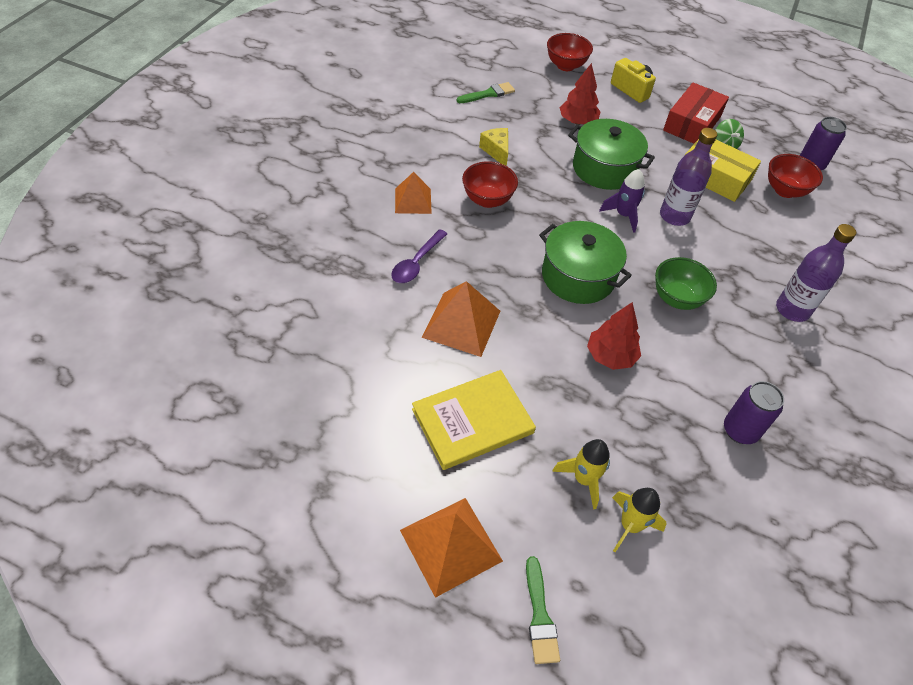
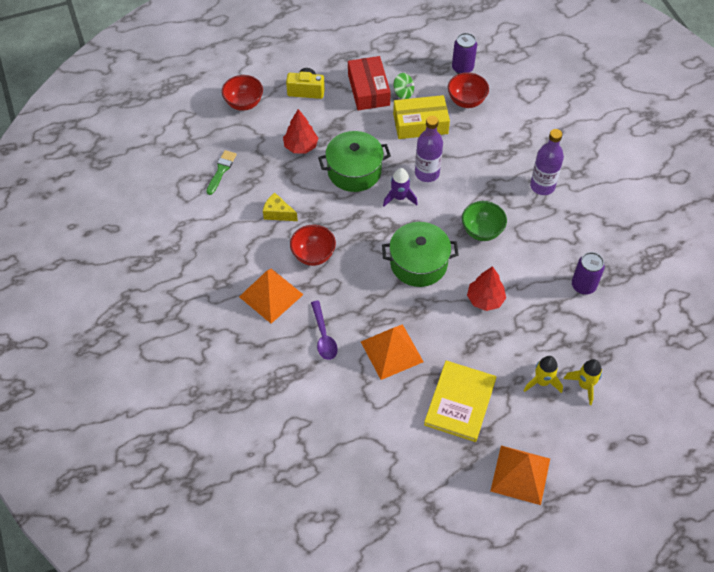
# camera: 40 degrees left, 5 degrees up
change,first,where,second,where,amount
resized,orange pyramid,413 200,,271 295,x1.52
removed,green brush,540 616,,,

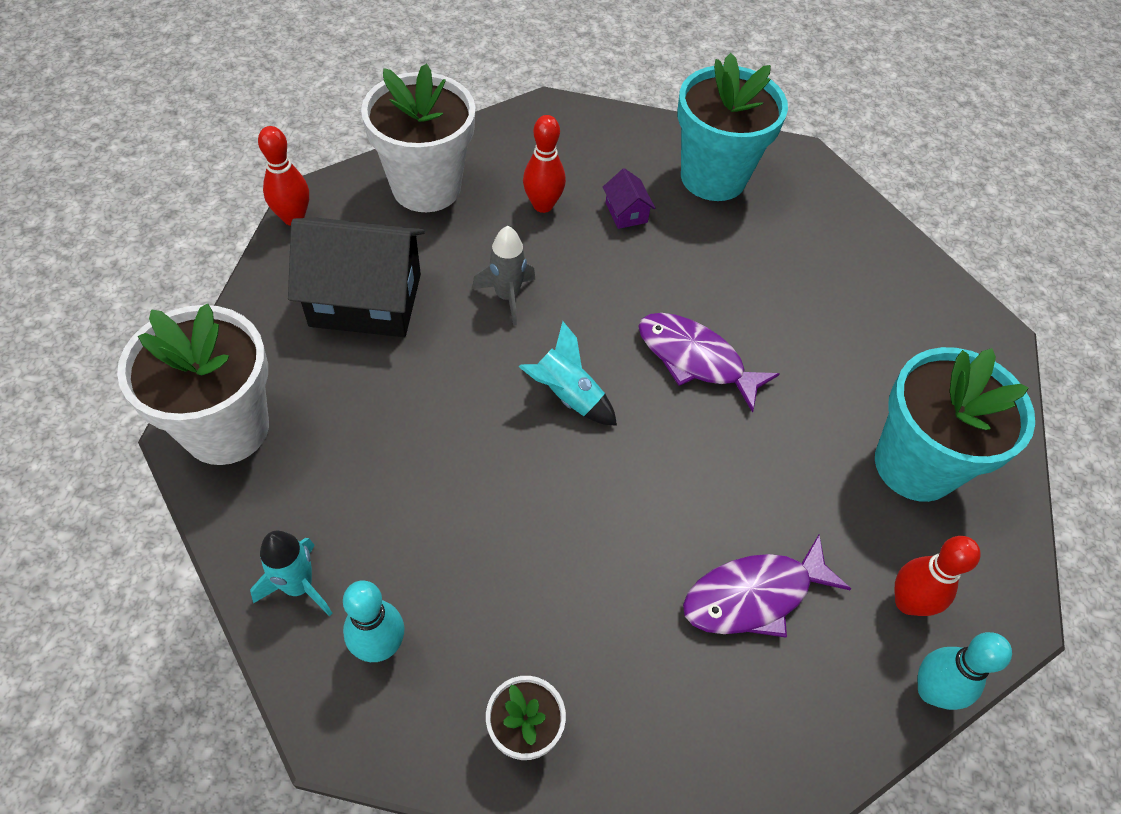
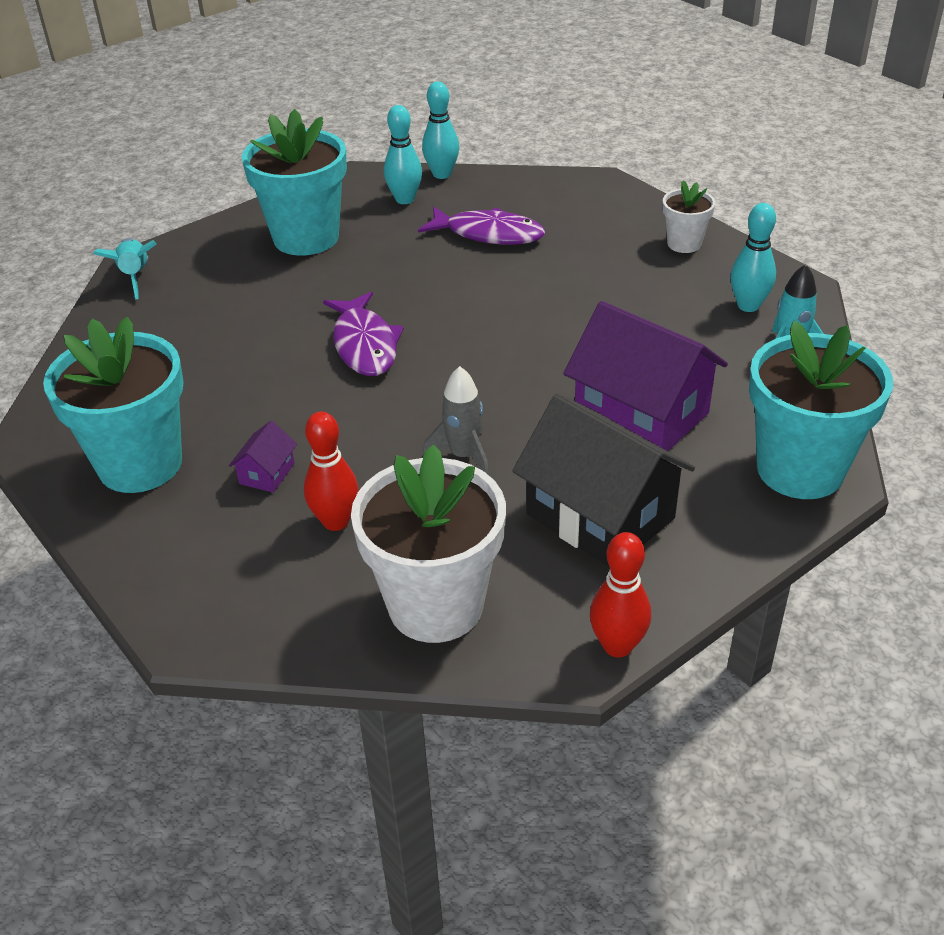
# camera: 135 degrees left, 15 degrees down
change,first,where,second,where,amount
recoloured,white flower pot,226 428,turquoise flower pot,800 469,
moved,turquoise rocket,567 396,,135 276,
recoloured,red bowling pin,908 602,turquoise bowling pin,405 199,
added,,,purple house,641 415,

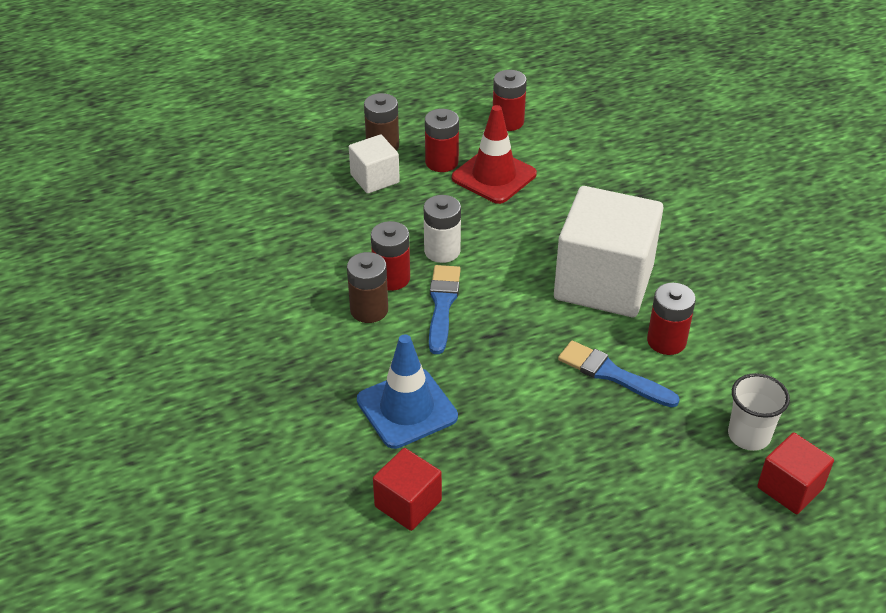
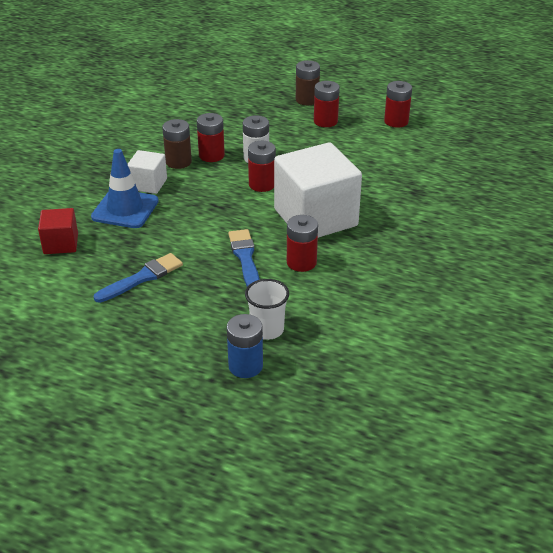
# camera: 45 degrees right, 5 degrees down
change,first,where,second,where,amount
moved,white cube,375 178,,148 184,
moved,blue brush,442 305,,142 278,
removed,red traffic cone,494 176,,,
replaced,red cube,790 488,blue battery,245 366,
added,,,red battery,262 184,

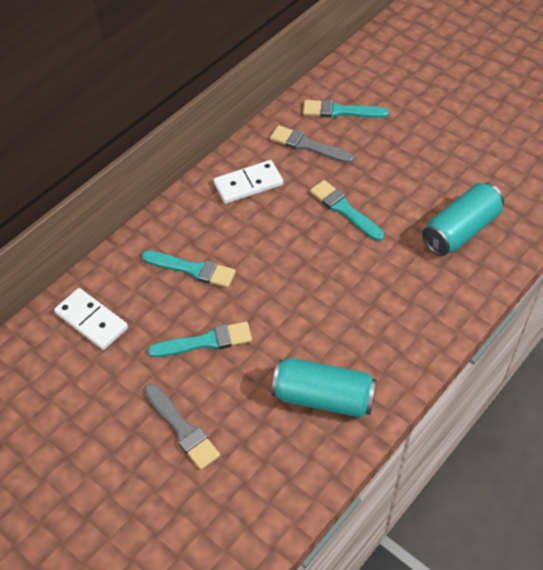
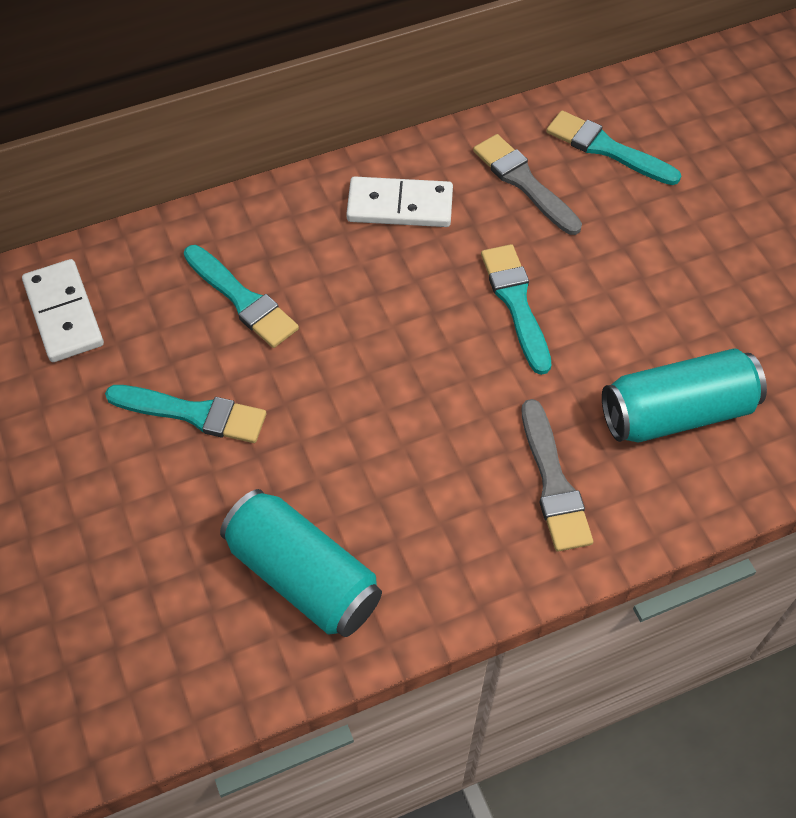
# camera: 25 degrees right, 5 degrees up
change,first,where,second,where,amount
moved,grey brush,182 429,,553 482,

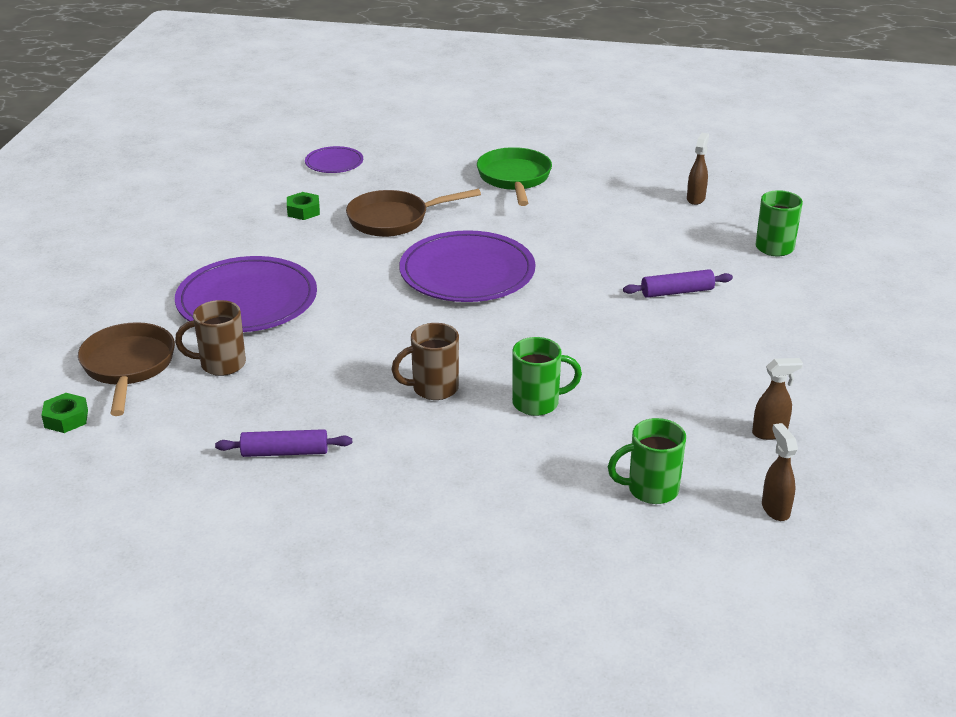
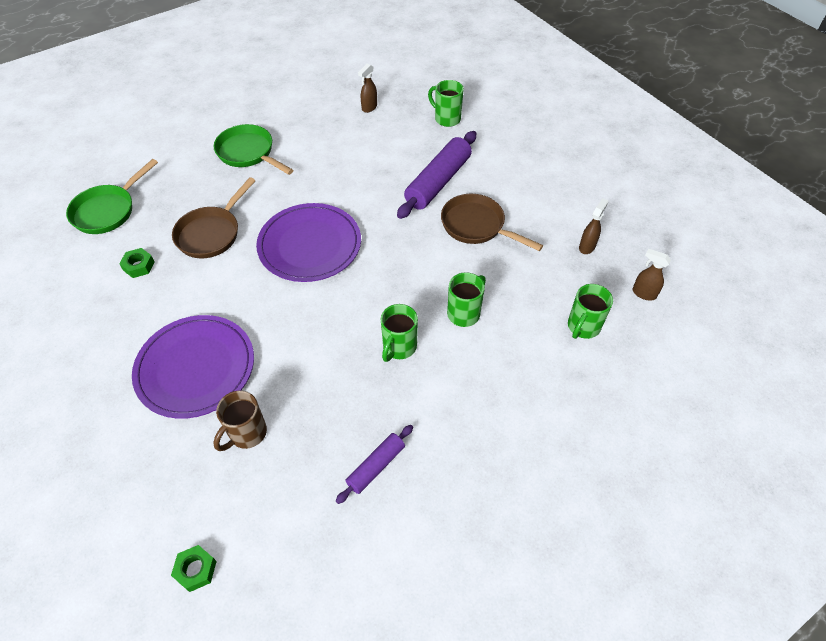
# camera: 45 degrees left, 20 degrees up
change,first,where,second,where,amount
moved,brown pan,128 367,,477 226,
replaced,purple plate,334 162,green pan,108 211,
recoloured,brown mug,433 388,green mug,399 347,
resized,purple rolling pin,677 292,,438 182,x1.81
turned,brown spray bottle,696 199,,369 108,120 degrees counterclockwise

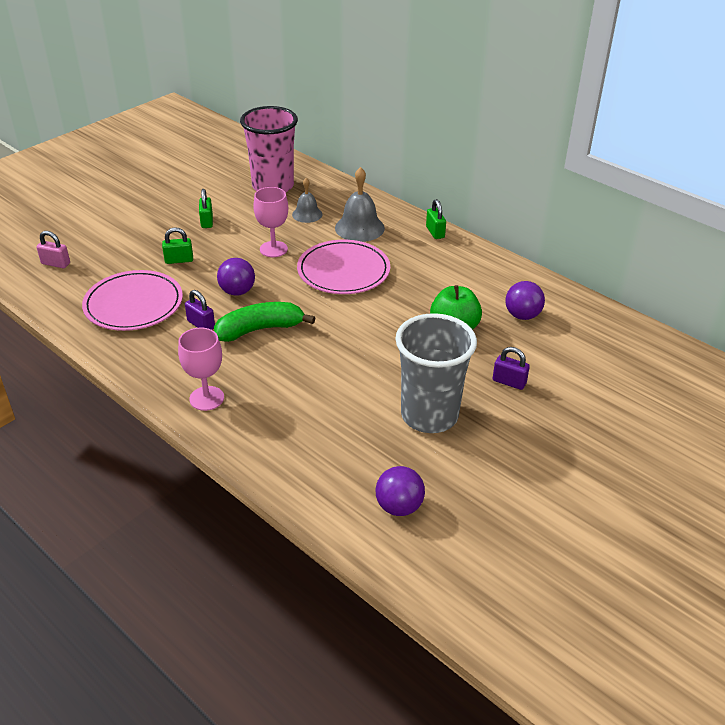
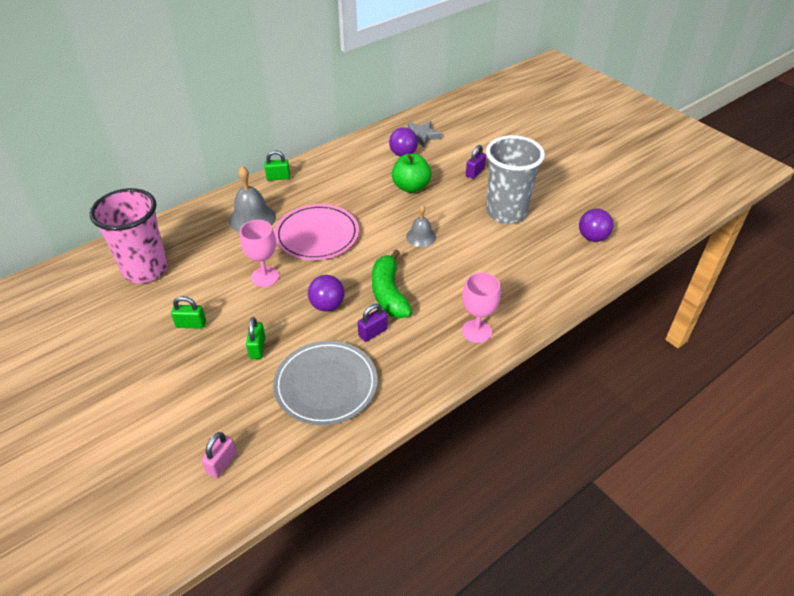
# camera: 80 degrees left, 5 degrees up
change,first,where,second,where,amount
recoloured,pink plate,133 304,grey plate,326 385,
moved,grey bell,307 214,,421 236,
added,,,grey star,421 136,

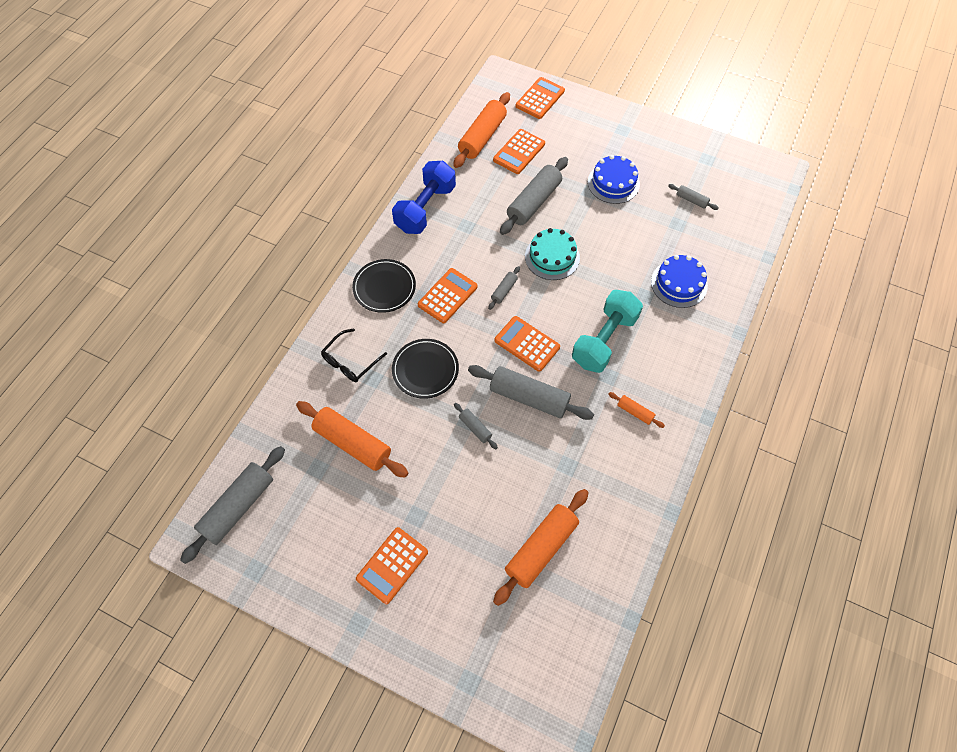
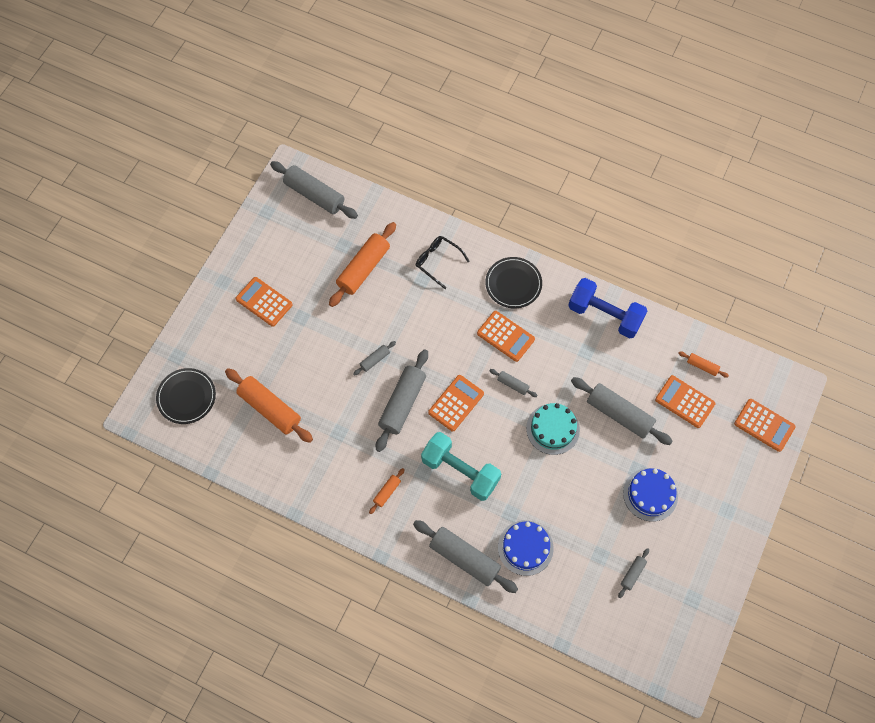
# camera: 90 degrees right, 5 degrees up
change,first,where,second,where,amount
moved,black plate,425 370,,186 397,
resized,orange rolling pin,482 137,,702 366,x0.47
added,,,grey rolling pin,464 558,

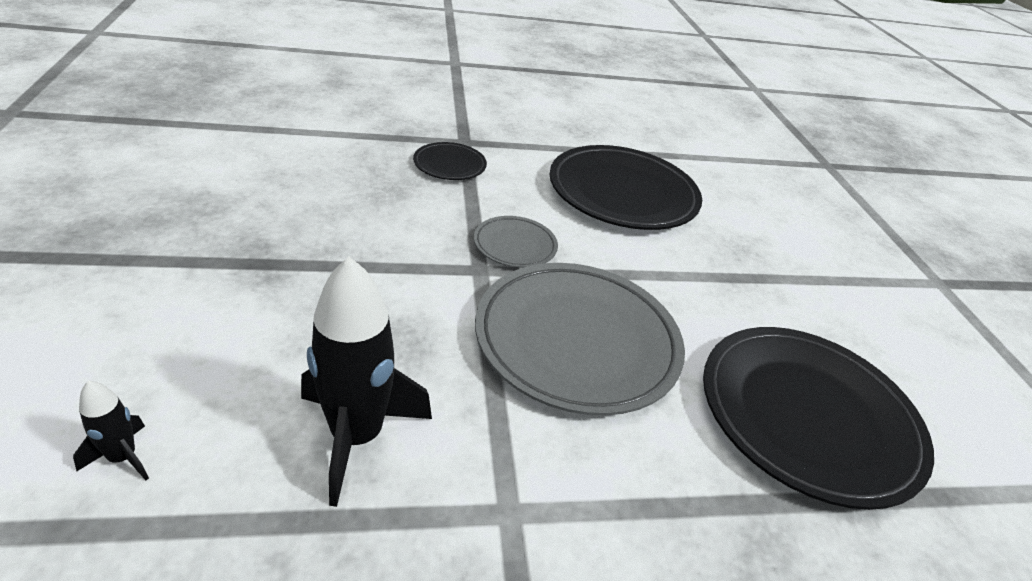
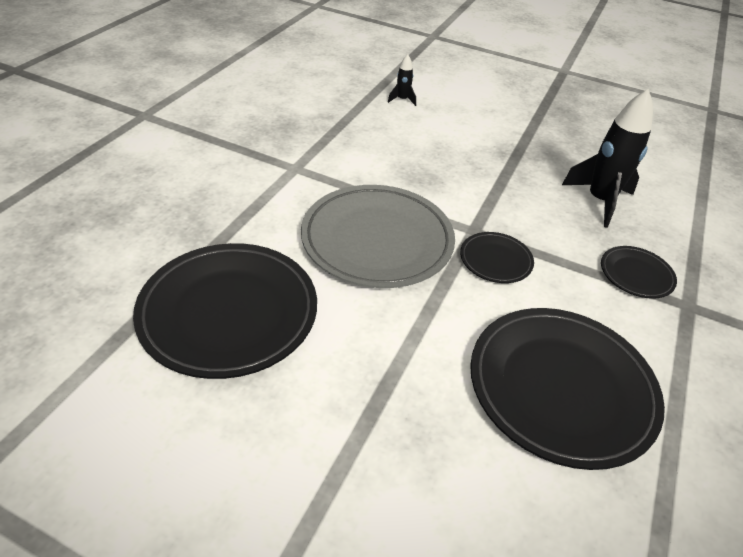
# camera: 125 degrees right, 5 degrees up
change,first,where,second,where,amount
moved,black rocket,357 436,,599 201,
recoloured,grey plate,515 245,black plate,495 260,

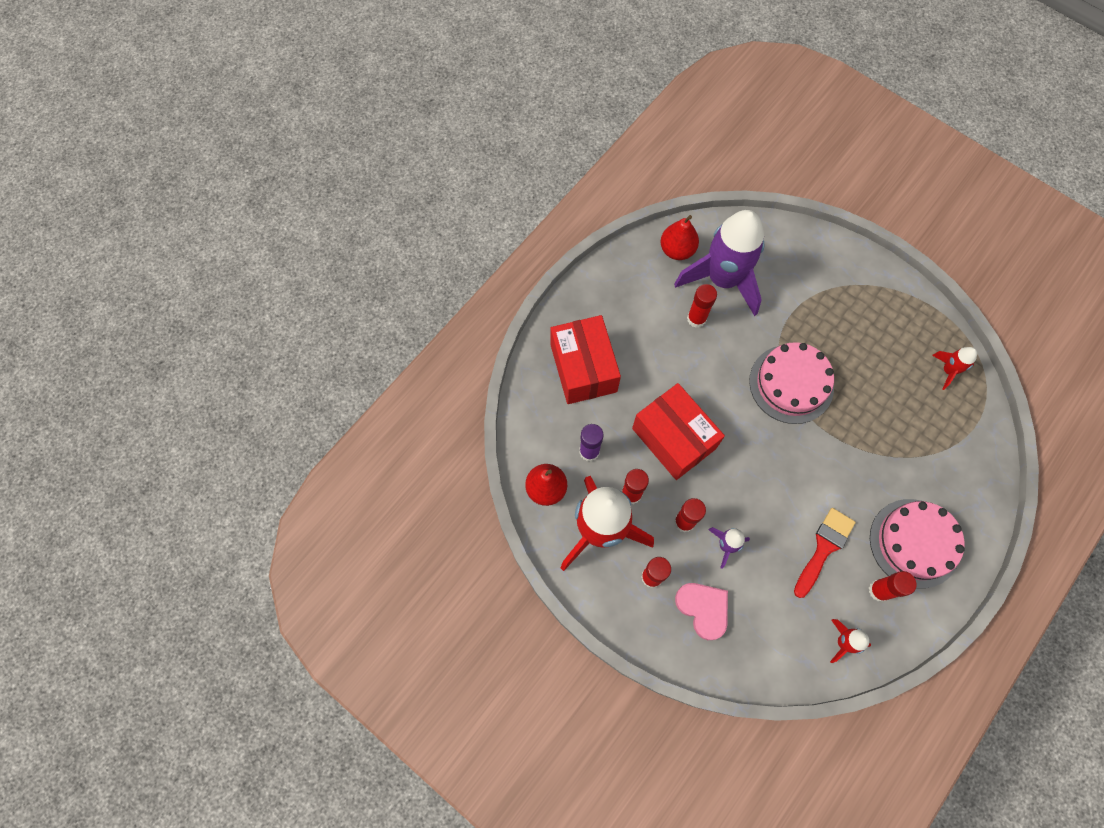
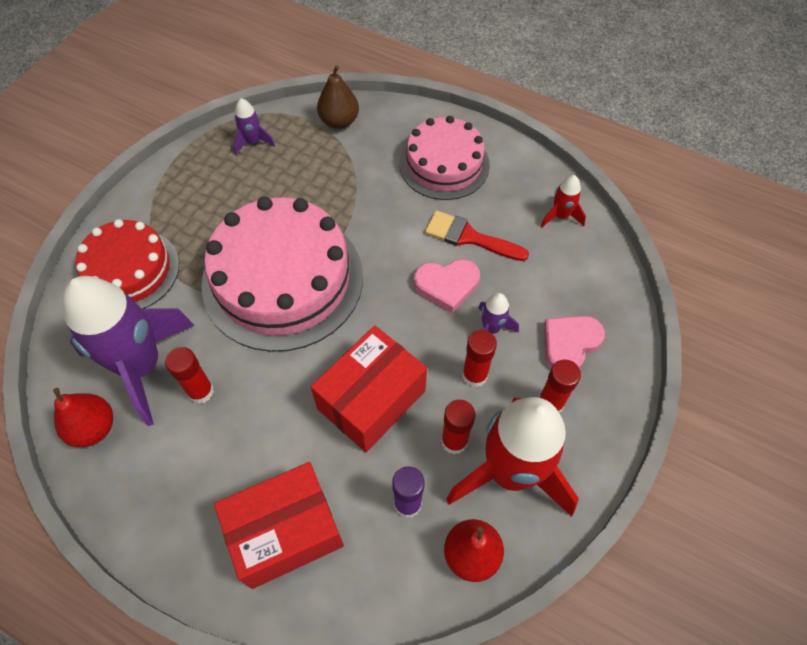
# camera: 100 degrees left, 10 degrees down
change,first,where,second,where,amount
resized,pink cake,791 384,,283 279,x1.61
removed,red glue stick,879 590,,,
recoloured,red rocket,948 370,purple rocket,253 142,
added,,,red cake,129 270,
added,,,brown pear,339 121,
added,,,pink heart,447 286,

